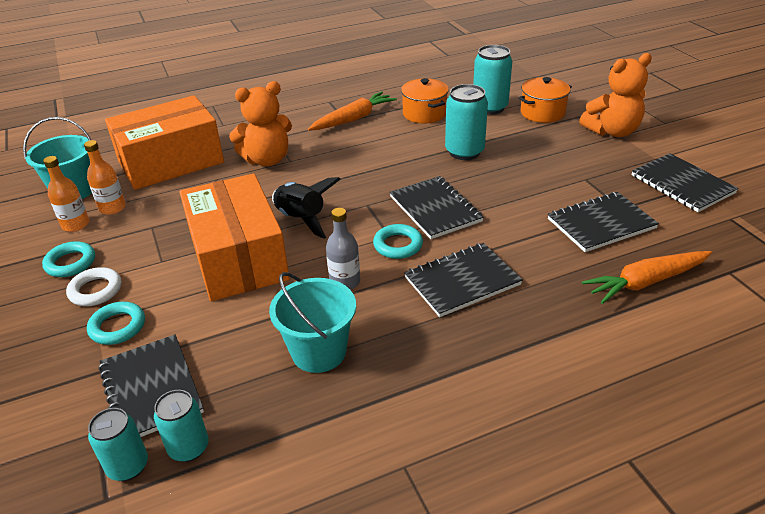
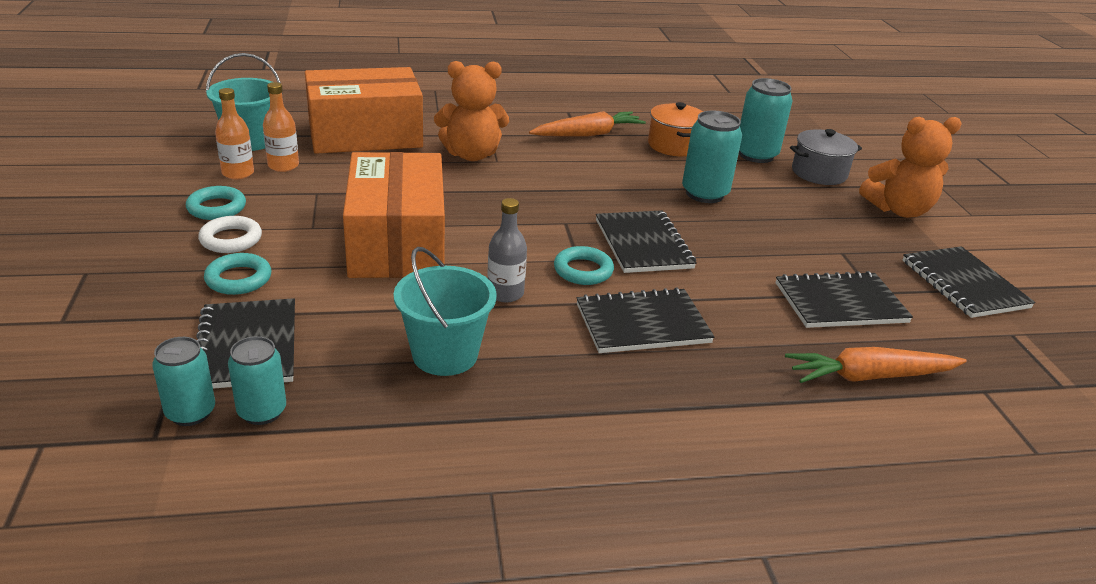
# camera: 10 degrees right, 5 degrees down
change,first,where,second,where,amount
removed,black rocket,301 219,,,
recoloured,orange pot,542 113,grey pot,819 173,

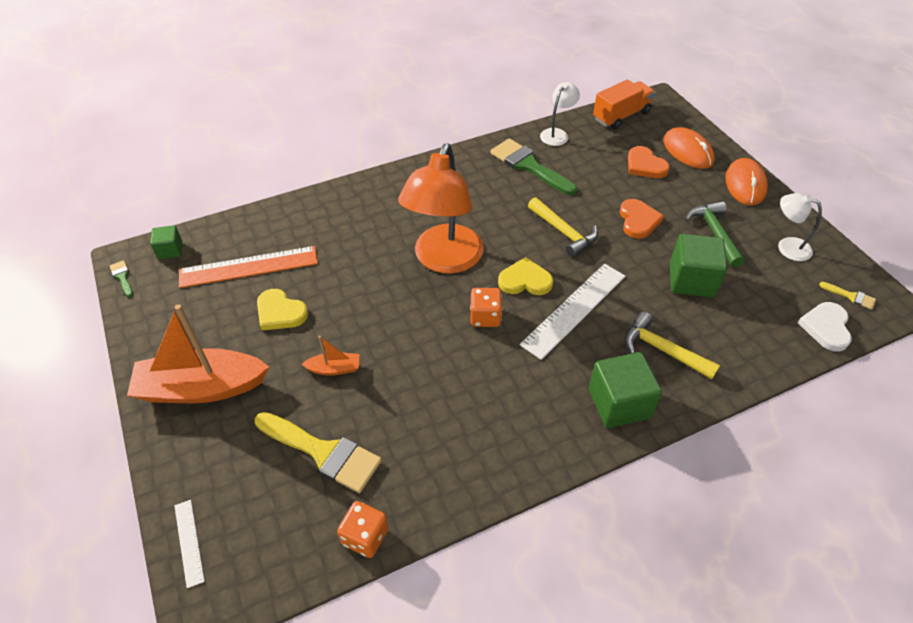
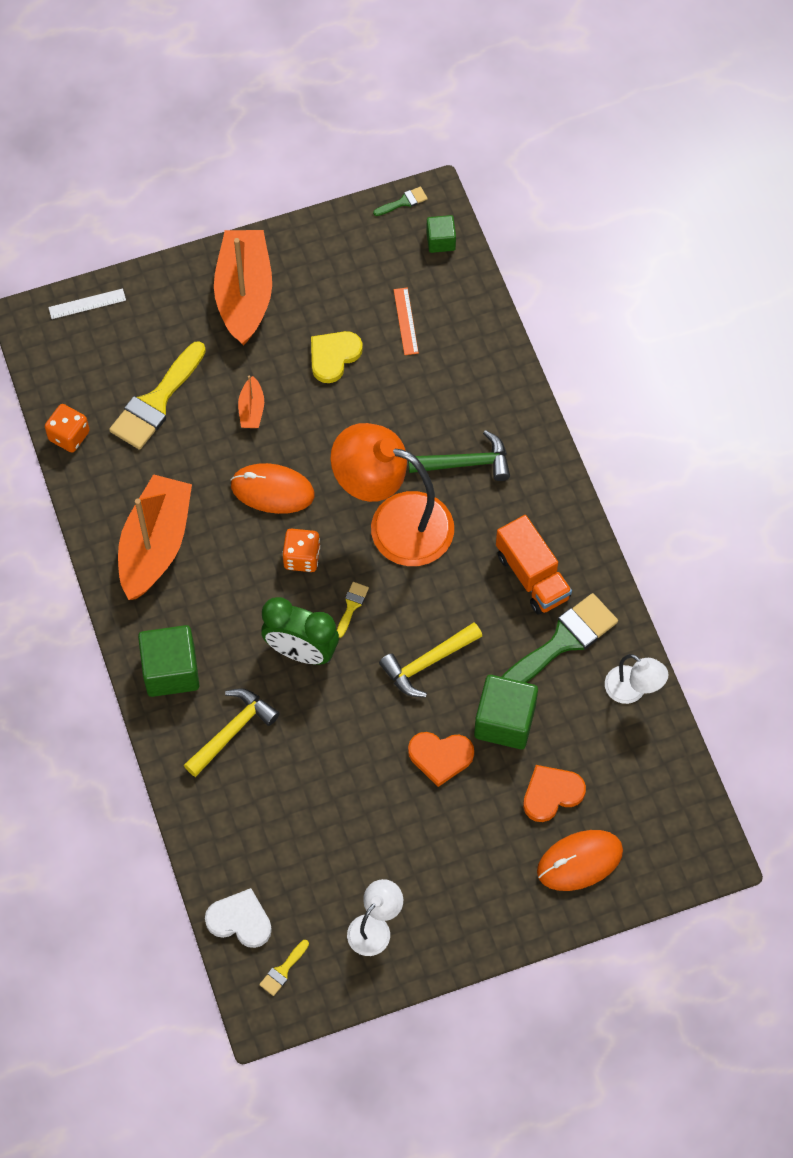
# camera: 95 degrees right, 15 degrees up
change,first,where,second,where,amount
resized,orange ruler,249 267,,406 321,x0.50
replaced,yellow heart,525 280,yellow brush,351 606,
replaced,white ruler,574 309,green clock,301 651,
moved,orange truck,621 116,,532 576,
moved,green cube,691 280,,504 721,
moved,green hammer,714 233,,466 463,
moved,orange mouse,745 184,,272 490,
added,,,orange boat,155 545,

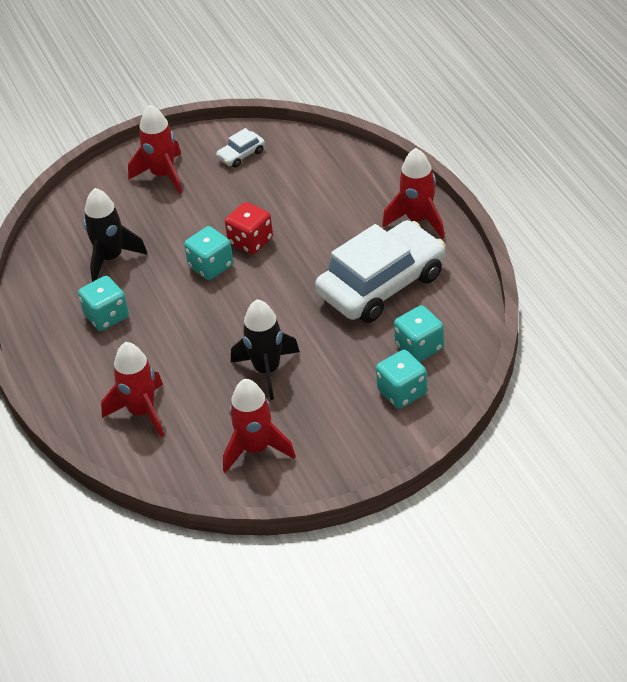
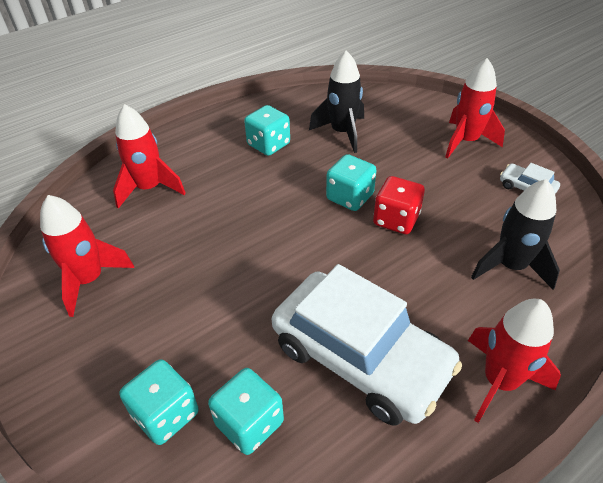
# camera: 75 degrees right, 0 degrees up
change,first,where,second,where,amount
moved,black rocket,267 370,,510 266,

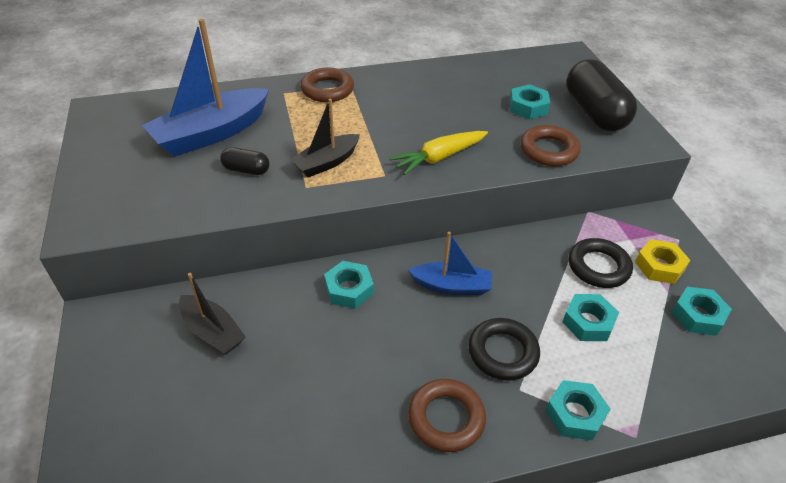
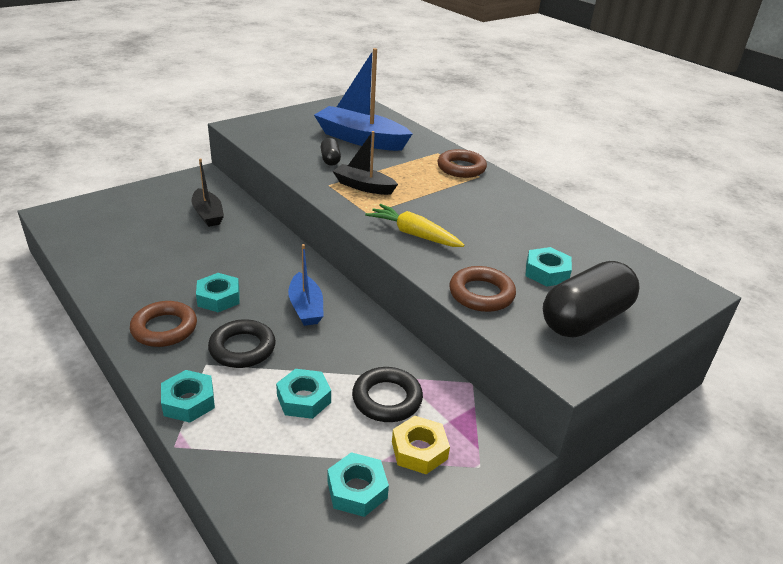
# camera: 65 degrees right, 10 degrees down
change,first,where,second,where,amount
turned,black boat,212 331,,208 214,45 degrees counterclockwise
moved,turquoise nut,349 289,,218 298,

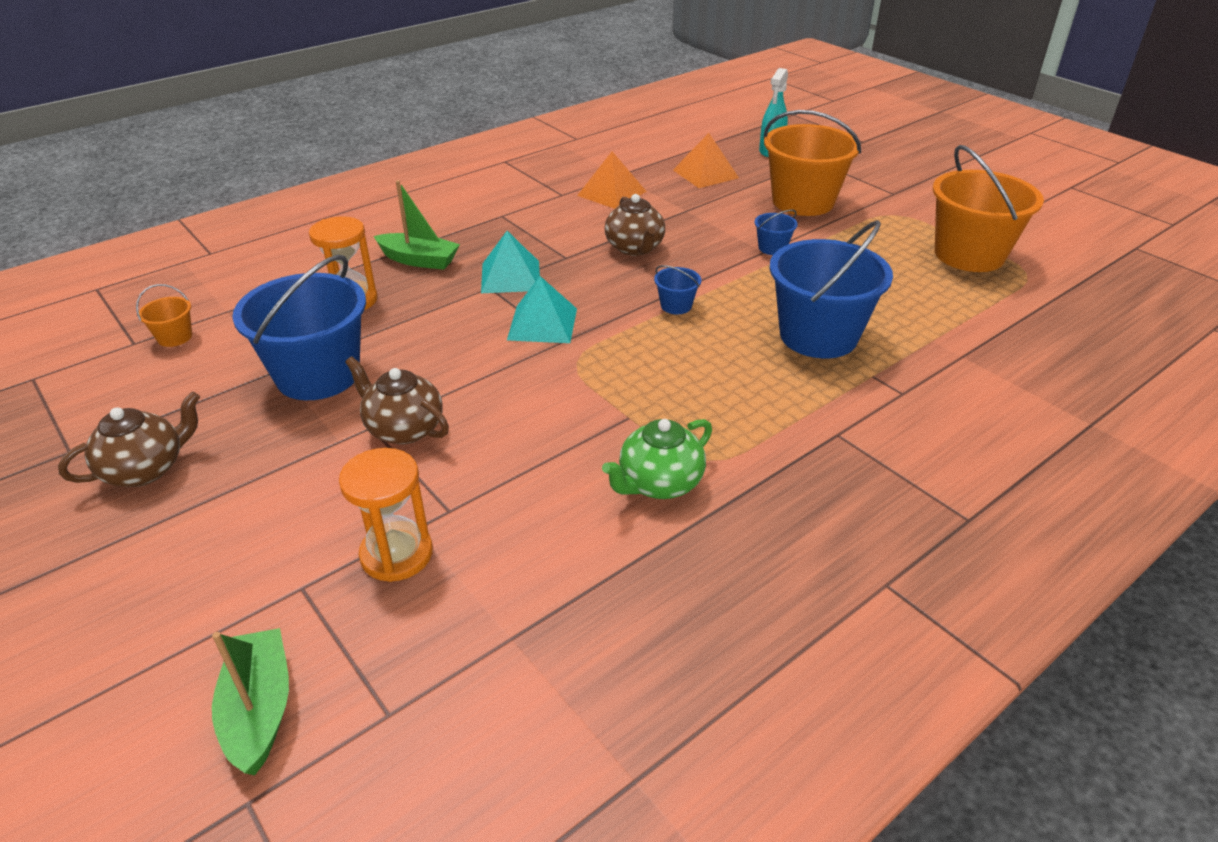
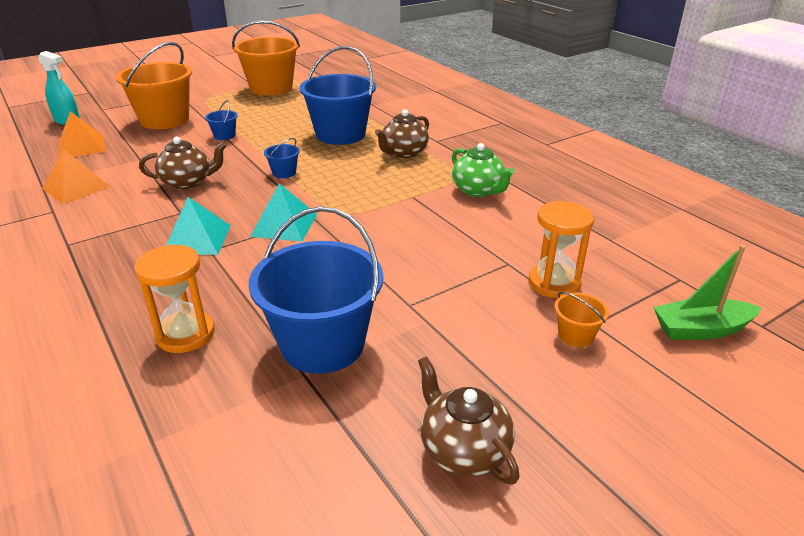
# camera: 85 degrees left, 5 degrees down
change,first,where,second,where,amount
moved,orange bucket,175 337,,575 335,
moved,brown teapot,404 429,,403 153,
removed,green boat,419 260,,,

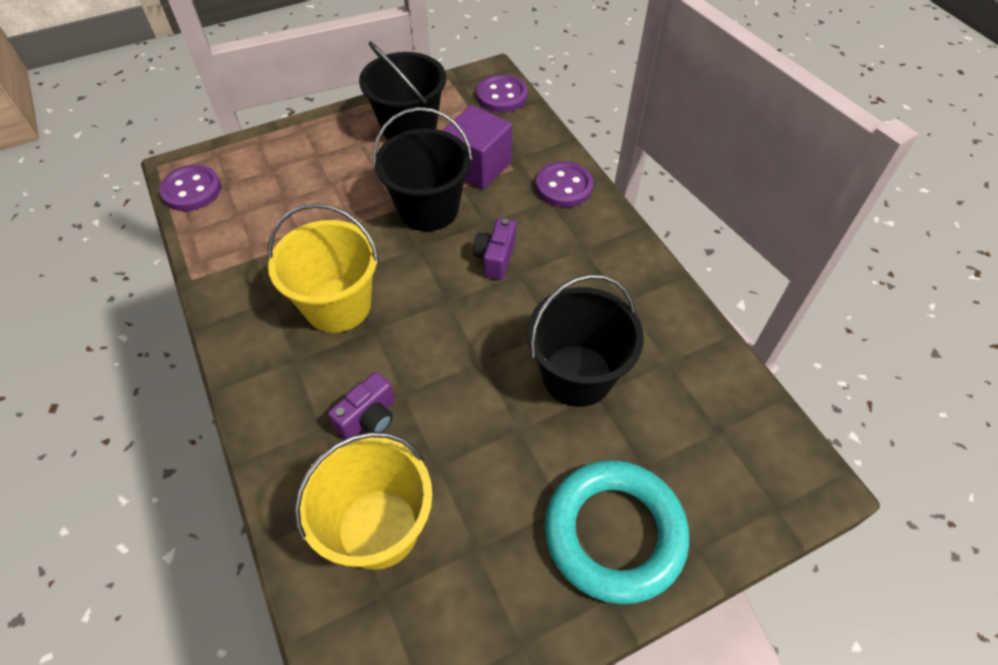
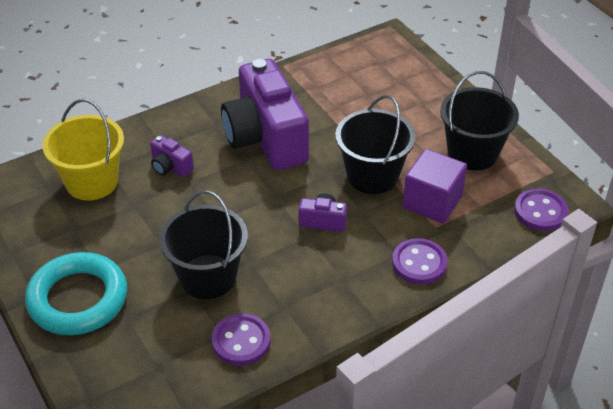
# camera: 85 degrees right, 10 degrees down
change,first,where,second,where,amount
moved,purple button,191 190,,241 341,
replaced,yellow bucket,338 305,purple camera,265 138,

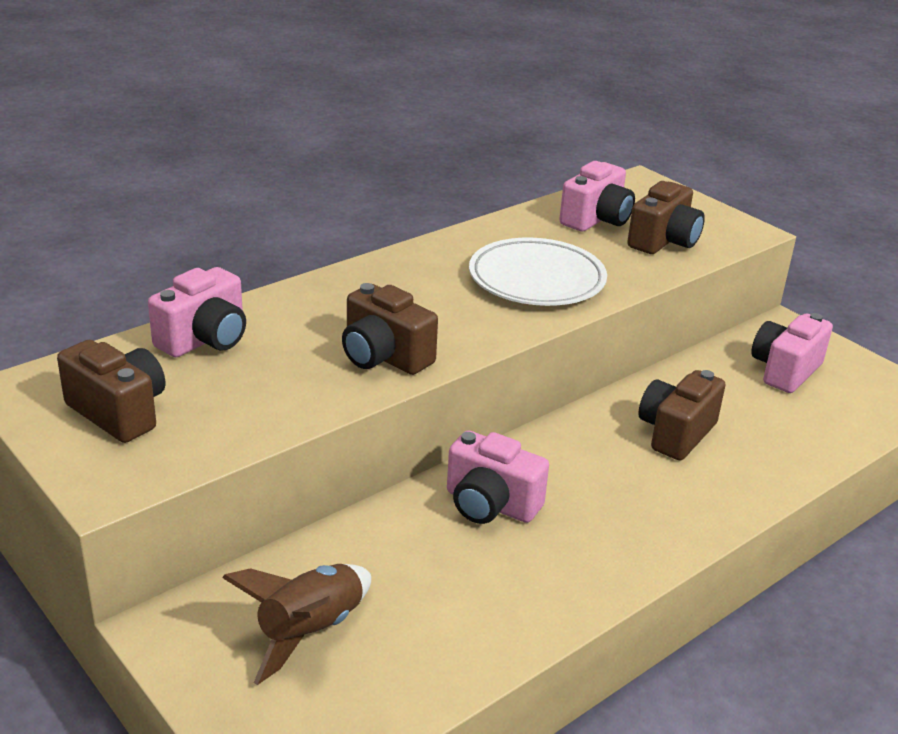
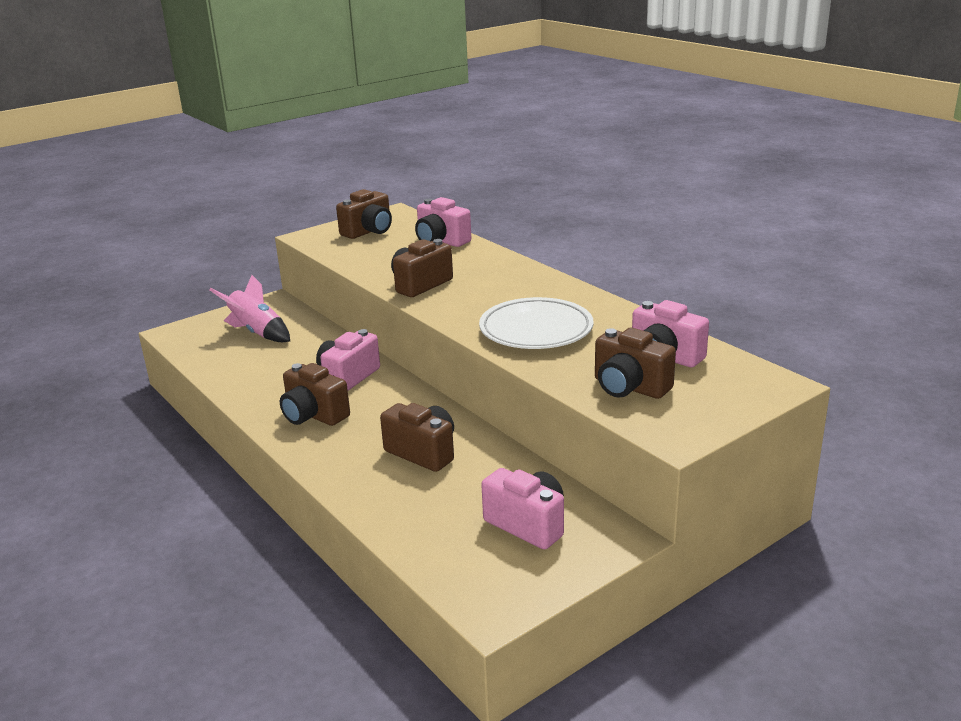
# camera: 95 degrees right, 5 degrees down
change,first,where,second,where,amount
recoloured,brown rocket,309 631,pink rocket,257 332,
added,,,brown camera,314 415,

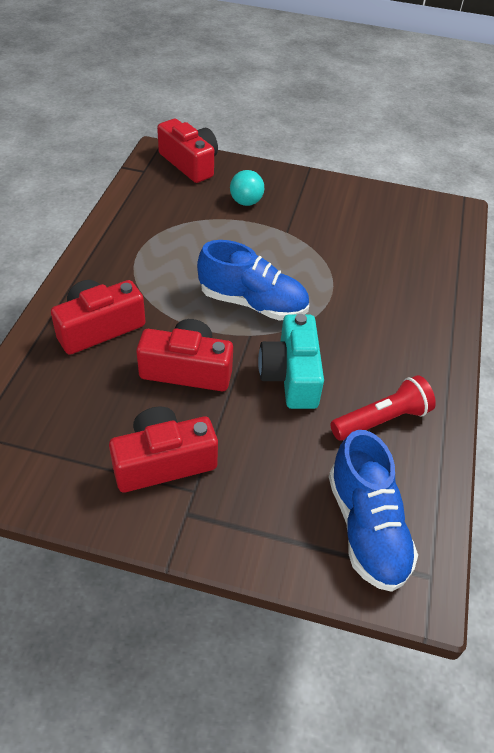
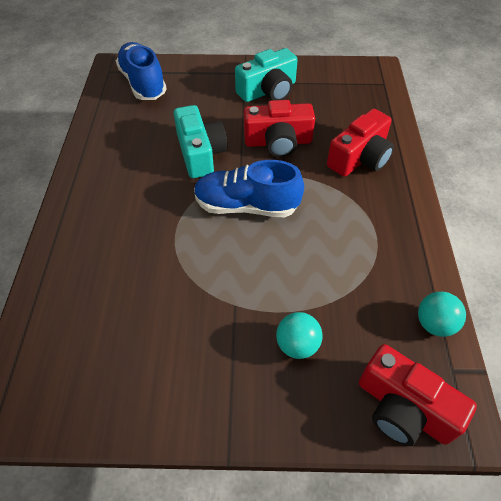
# camera: 170 degrees right, 5 degrees up
change,first,where,second,where,amount
recoloured,red camera,163 462,turquoise camera,268 91,
removed,red flashlight,381 420,,,
added,,,turquoise ball,434 324,

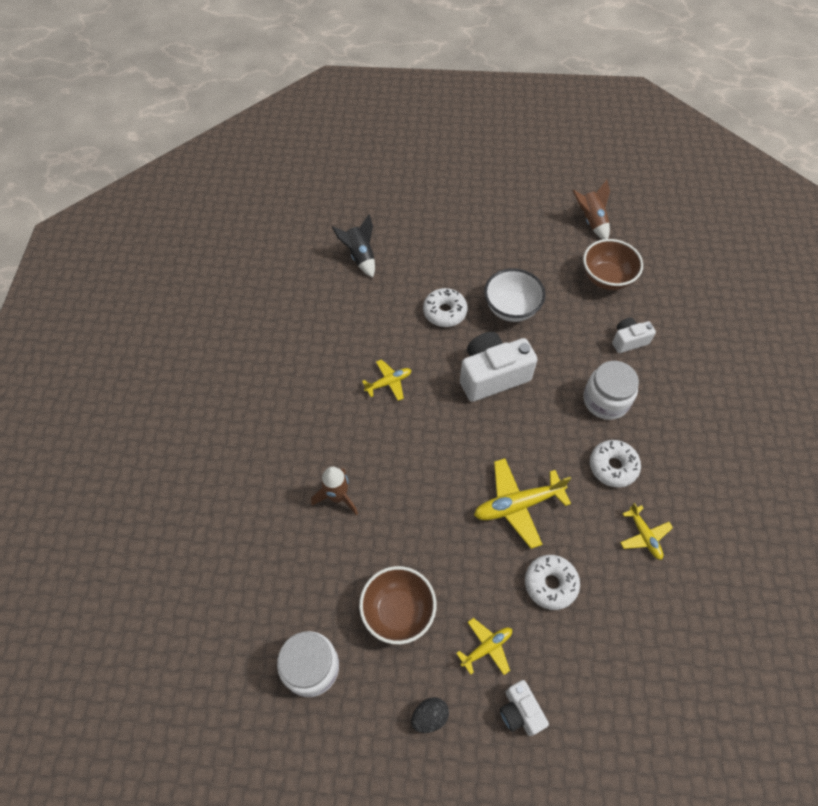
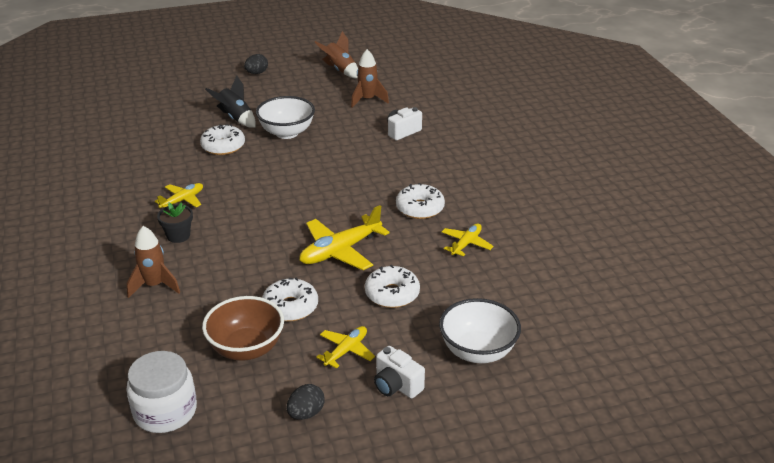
# camera: 20 degrees left, 25 degrees down
change,first,where,second,where,amount
moved,black rocket,360 256,,235 118,
removed,white camera,492 376,,,
replaced,brown bowl,606 278,brown rocket,367 100,
removed,white jar,606 400,,,
turned,yellow plane,644 536,,466 244,105 degrees counterclockwise
added,,,black flower pot,178 236,
added,,,black egg,256 73,
added,,,white donut,290 307,
added,,,white bowl,477 351,

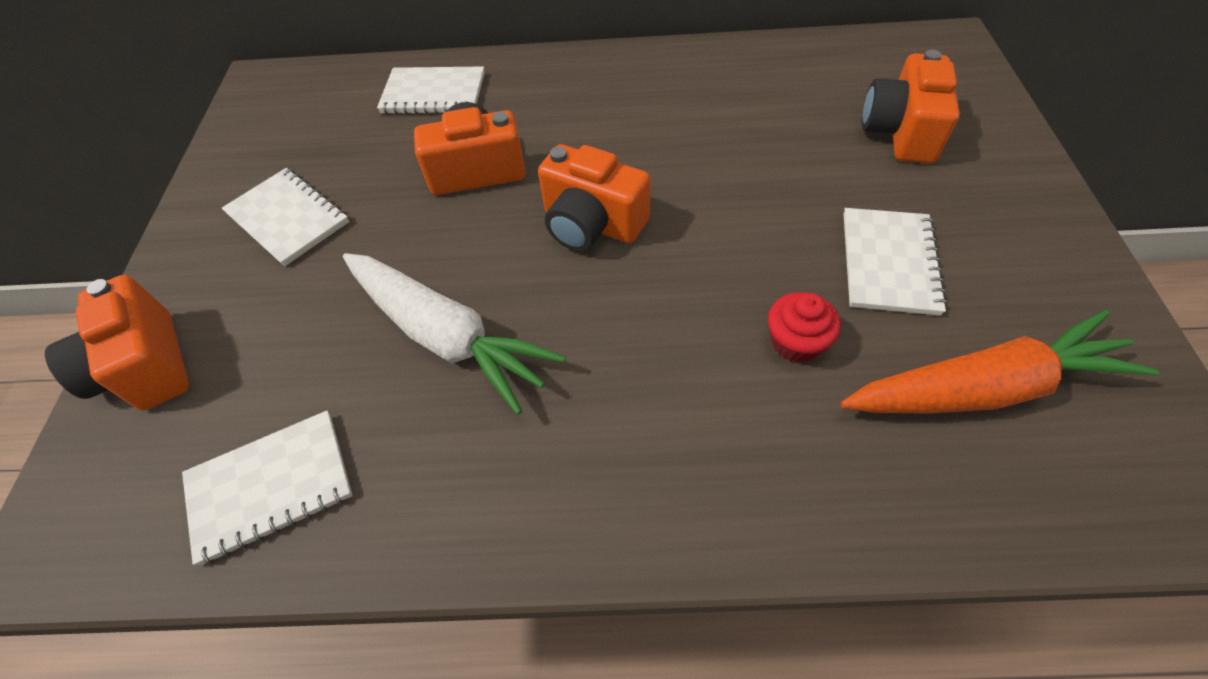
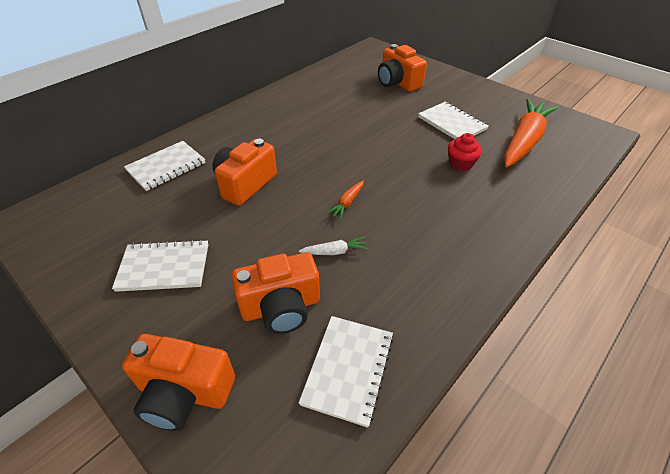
# camera: 50 degrees left, 10 degrees down
change,first,where,second,where,amount
resized,white carrot,446 335,,334 251,x0.41
moved,orange camera,591 224,,281 307,
added,,,orange carrot,347 203,

